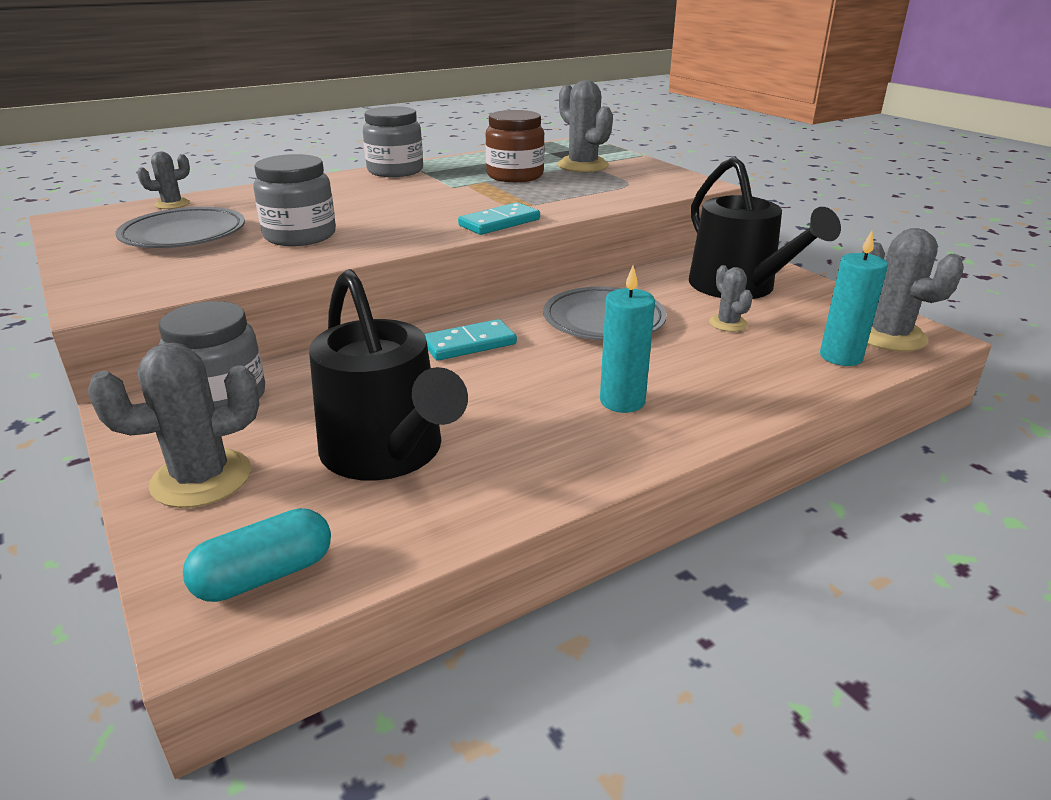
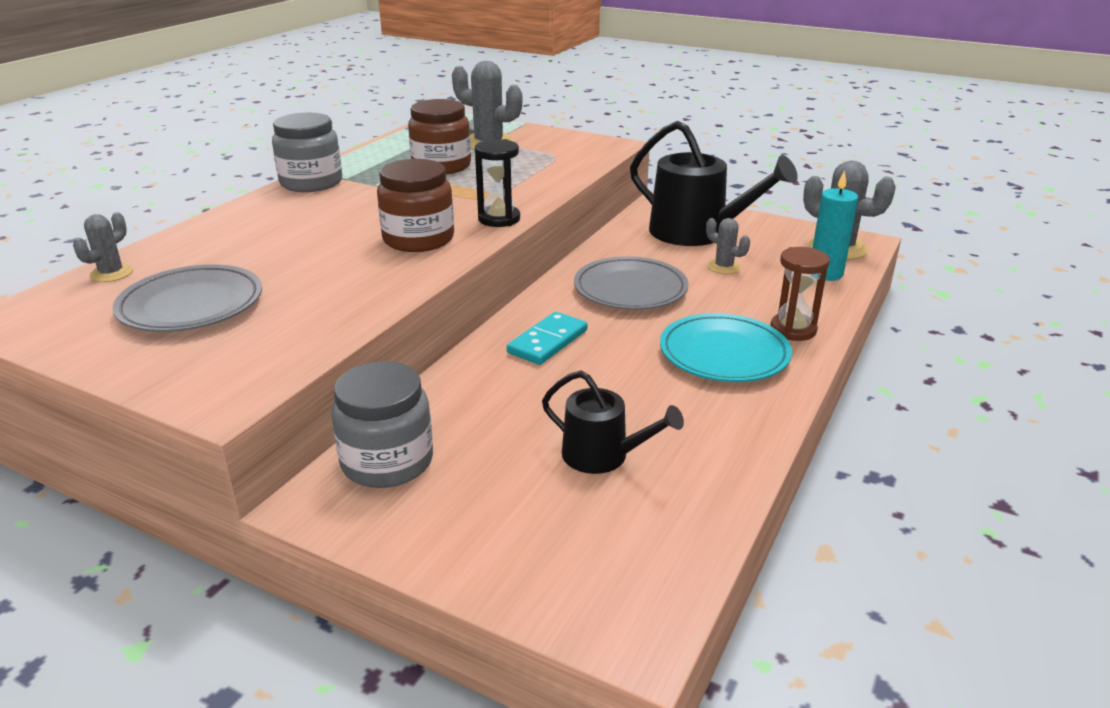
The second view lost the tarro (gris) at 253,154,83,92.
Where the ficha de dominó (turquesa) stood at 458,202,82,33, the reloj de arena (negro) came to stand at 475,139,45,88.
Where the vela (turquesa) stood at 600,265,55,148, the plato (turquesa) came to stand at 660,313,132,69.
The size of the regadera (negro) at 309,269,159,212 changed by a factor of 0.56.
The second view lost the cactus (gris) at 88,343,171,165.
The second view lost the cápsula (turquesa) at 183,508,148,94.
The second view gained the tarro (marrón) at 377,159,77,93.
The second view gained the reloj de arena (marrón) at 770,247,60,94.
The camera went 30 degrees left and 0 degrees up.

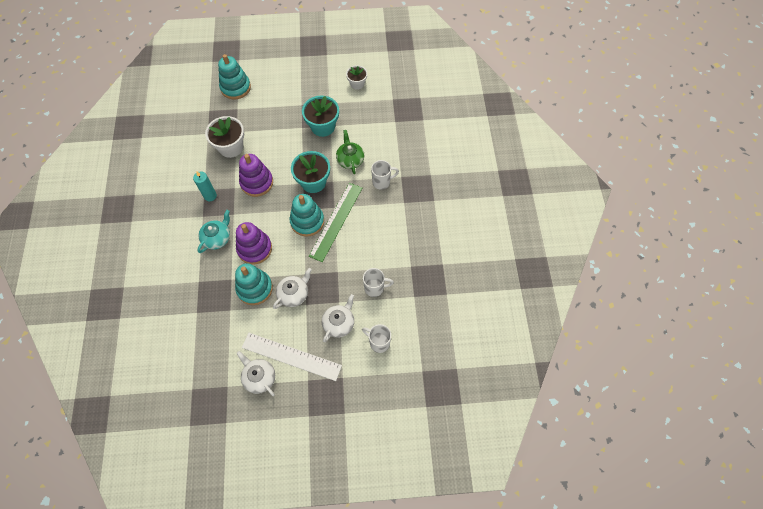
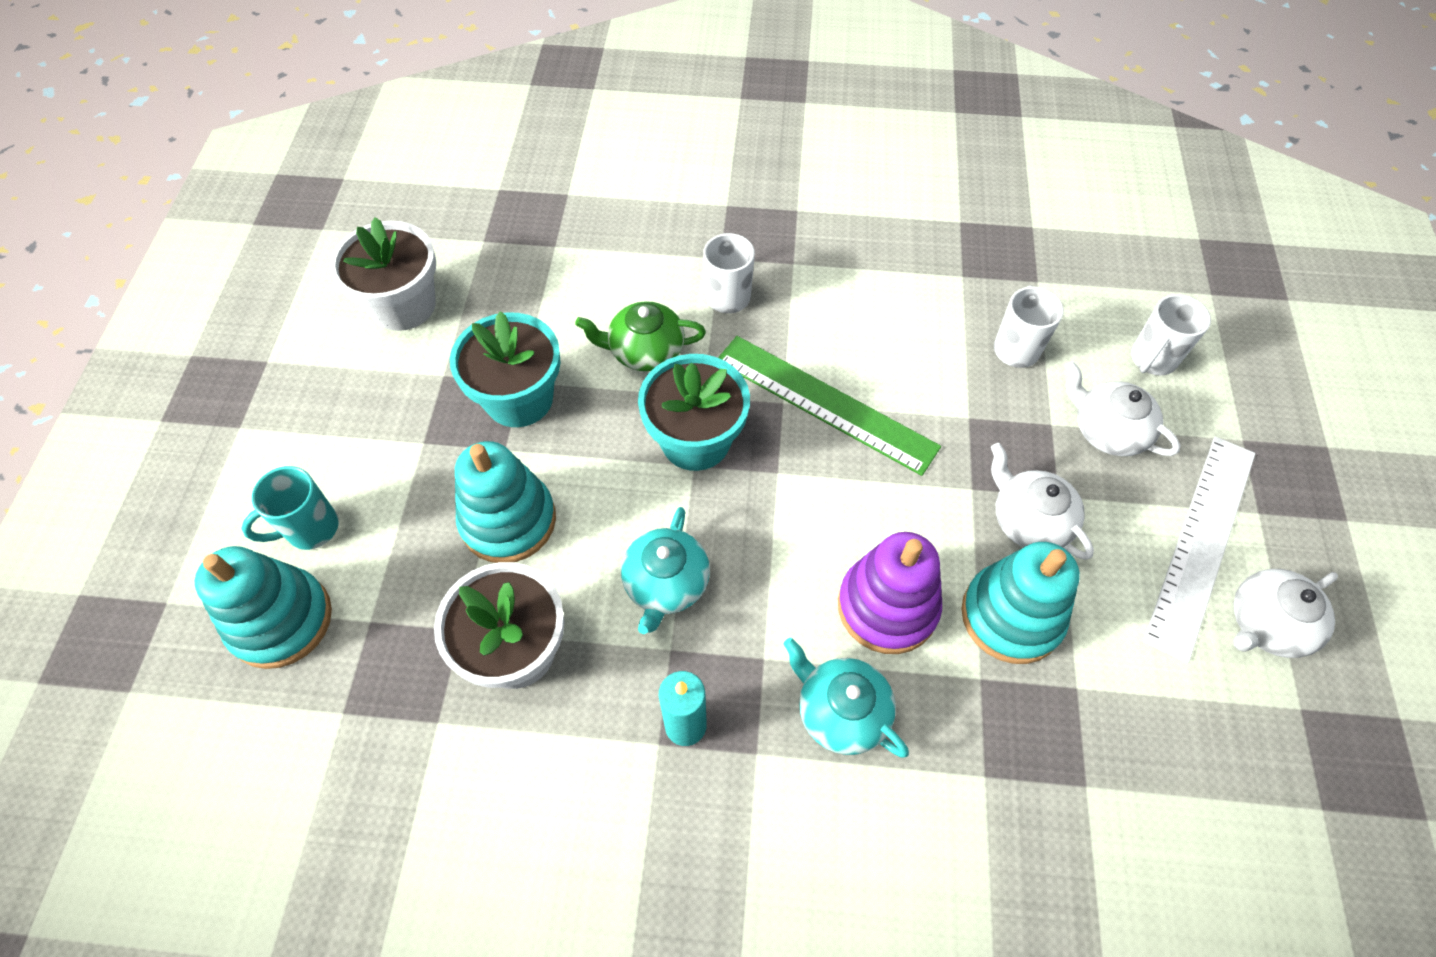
The size of the maceta (blanco) at 346,65,21,25 changed by a factor of 1.65.
Where the juguete apilable (morado) stood at 239,154,34,43, the tetera (turquesa) came to stand at 621,507,89,127.
The juguete apilable (turquesa) ended up elsewhere, having gone from 290,194,34,43 to 455,441,101,122.
The second view gained the taza (turquesa) at 241,466,98,84.
The camera went 80 degrees left and 5 degrees down.

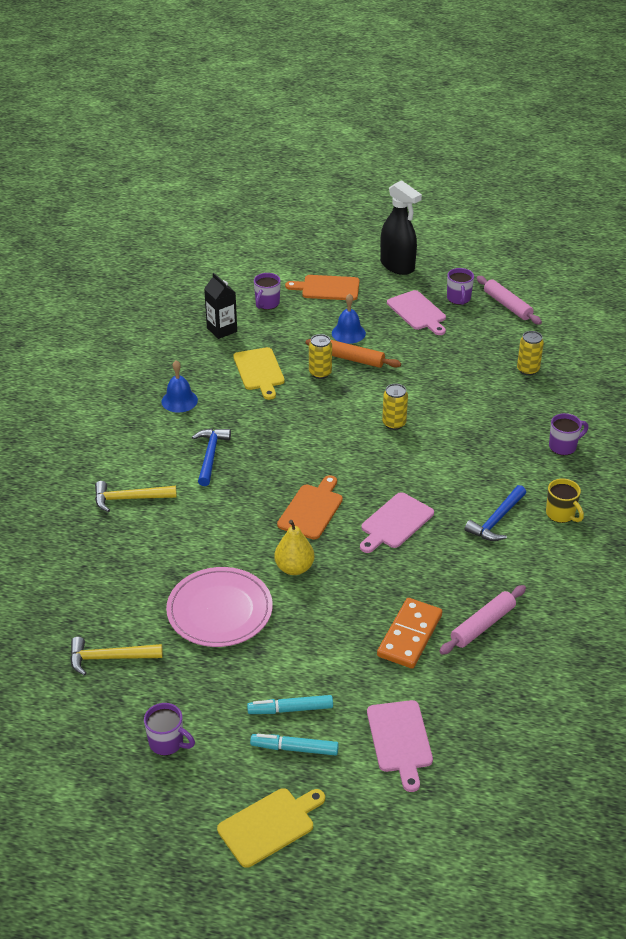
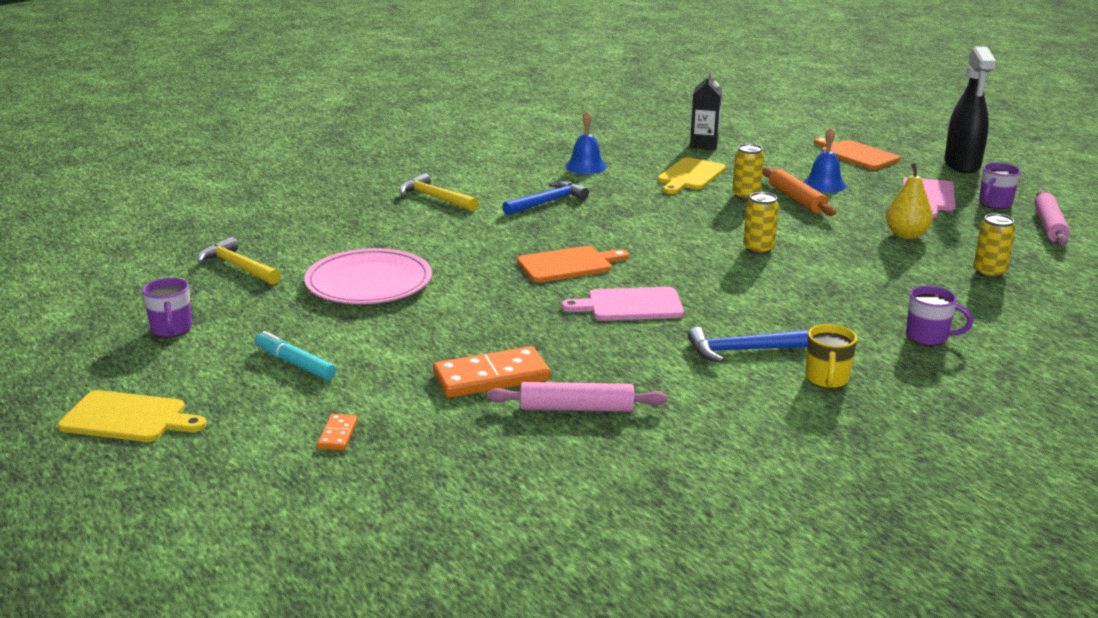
The second view lost the taza (morado) at 254,273,27,37.
The pera (amarillo) ended up elsewhere, having gone from 274,520,41,55 to 886,162,47,77.
Where the tabla de cortar (rosa) stood at 367,700,66,92, the ficha de dominó (naranja) came to stand at 317,414,41,36.
The second view lost the rotulador (turquesa) at 250,734,89,22.
The camera went 45 degrees right and 15 degrees down.

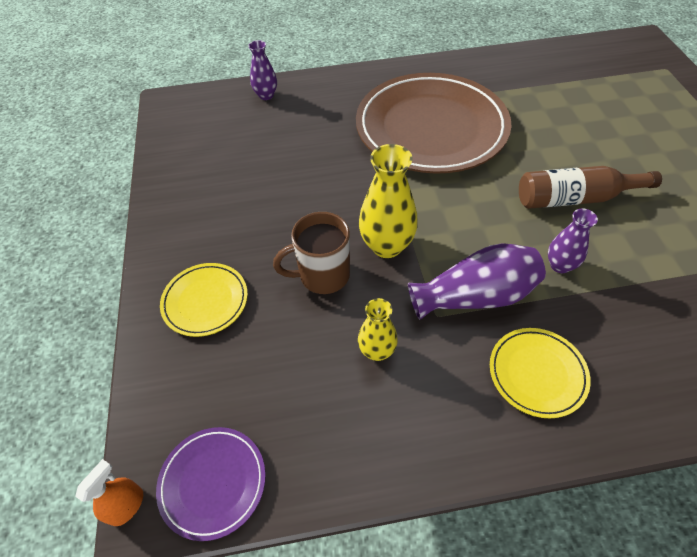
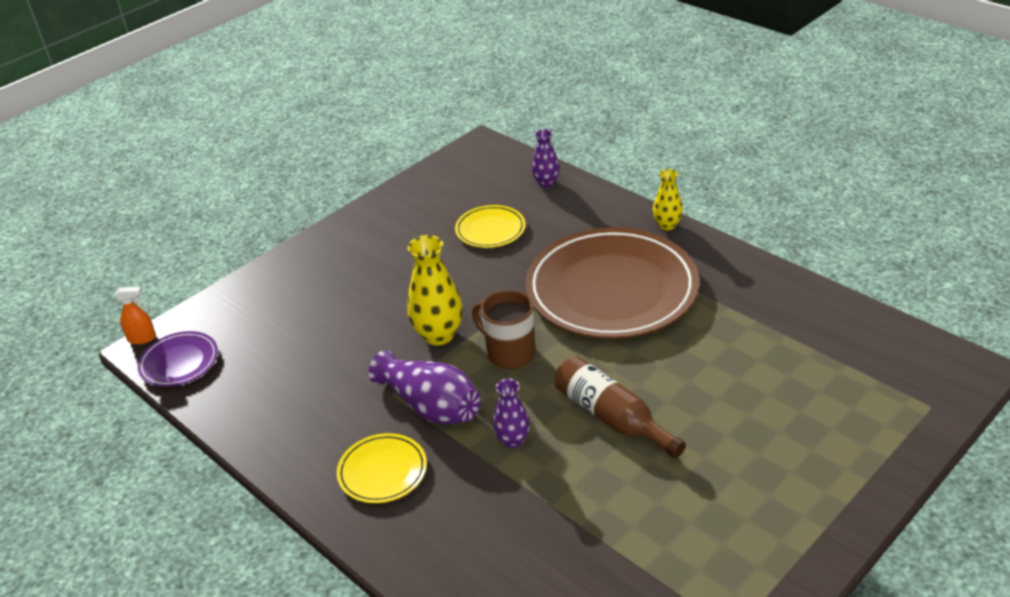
The taza (marrón) ended up elsewhere, having gone from 273,212,77,82 to 472,290,63,79.
The plato (amarillo) ended up elsewhere, having gone from 160,263,88,74 to 455,205,71,43.
The florero (amarillo) ended up elsewhere, having gone from 358,298,40,63 to 653,169,30,61.
The camera went 55 degrees right and 15 degrees down.

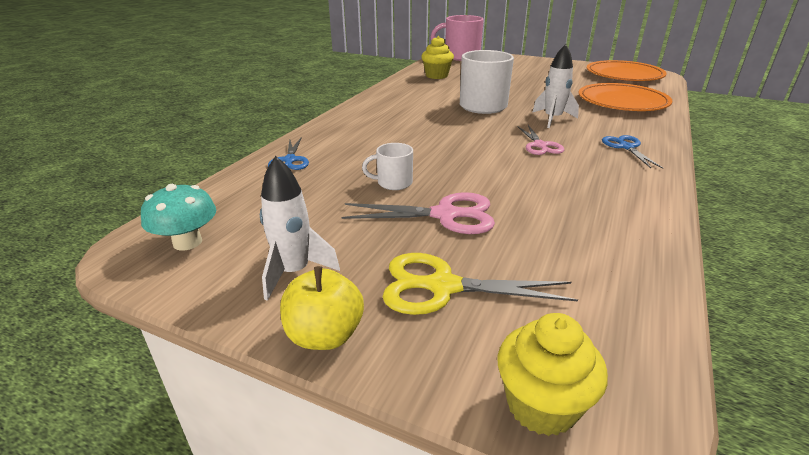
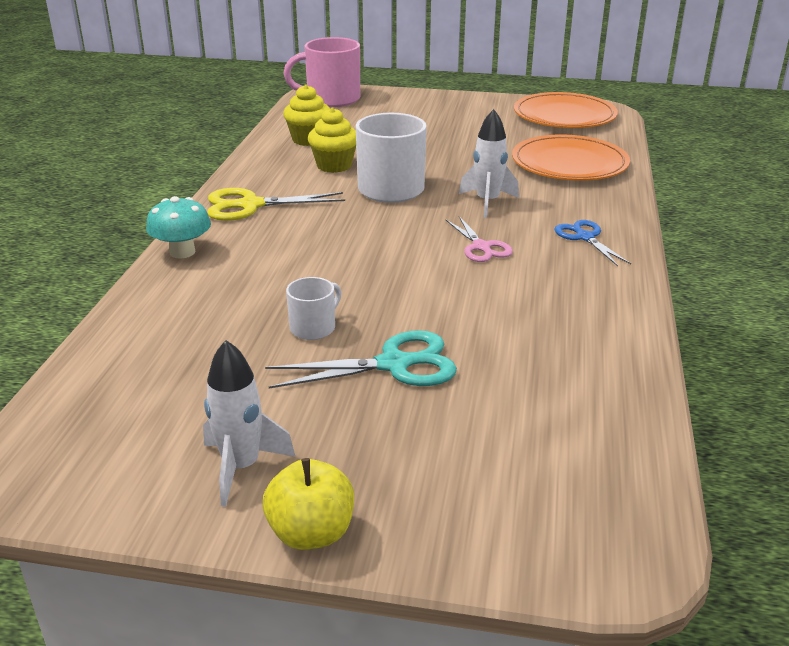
The second view lost the tijeras (azul) at 268,138,41,32.
The taza (blanco) at 362,143,51,47 ended up facing another way, 150 degrees clockwise from before.
The seta (turquesa) ended up elsewhere, having gone from 141,184,75,67 to 146,196,65,62.
What was the tijeras (rosa) at 342,192,153,42 turned into the tijeras (turquesa) at 265,330,192,59.
The tijeras (amarillo) ended up elsewhere, having gone from 383,253,195,62 to 207,188,138,33.
The magdalena (amarillo) ended up elsewhere, having gone from 497,313,111,123 to 308,107,48,66.
The camera went 15 degrees left and 0 degrees up.

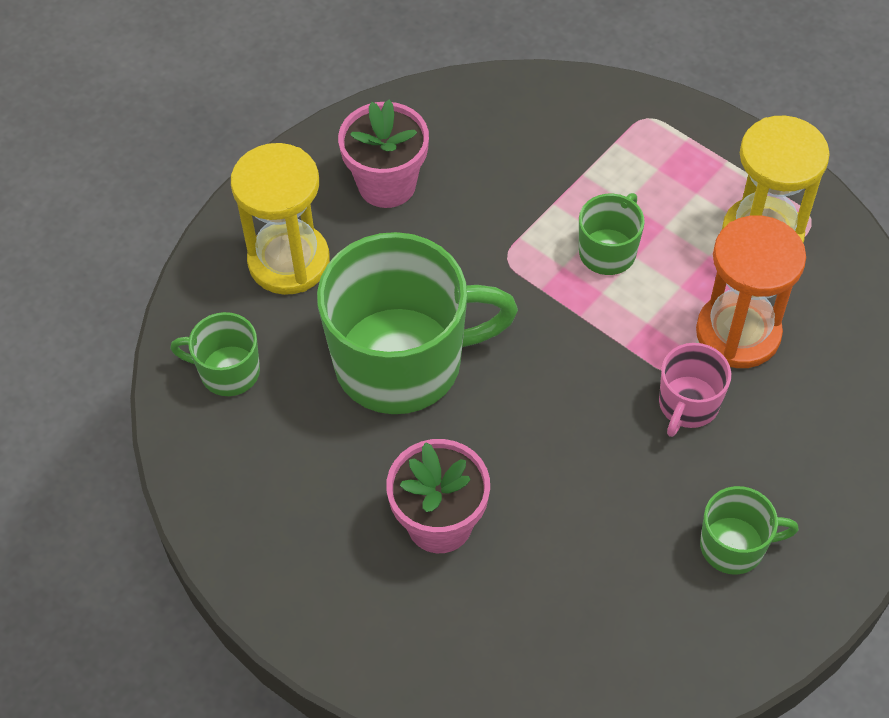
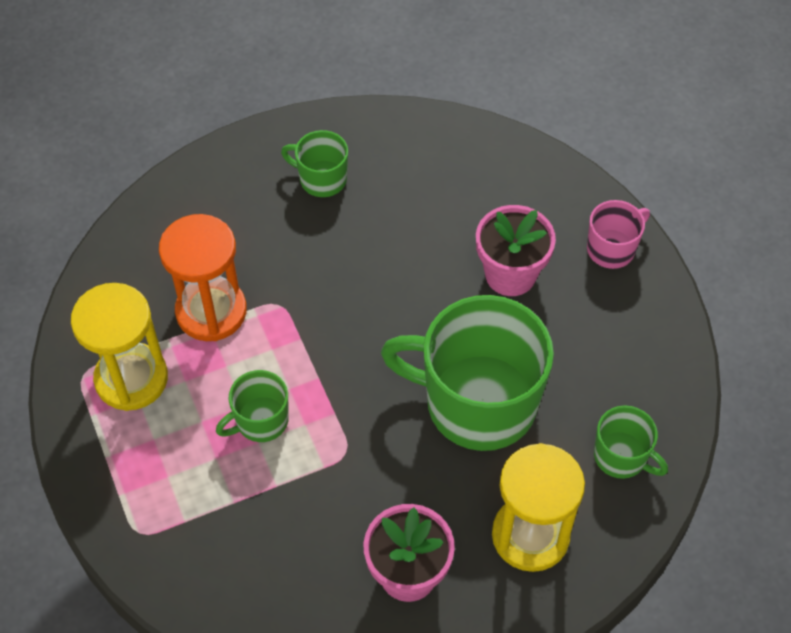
The taza (rosa) ended up elsewhere, having gone from 659,343,72,94 to 587,200,63,69.
The camera went 155 degrees left and 0 degrees up.

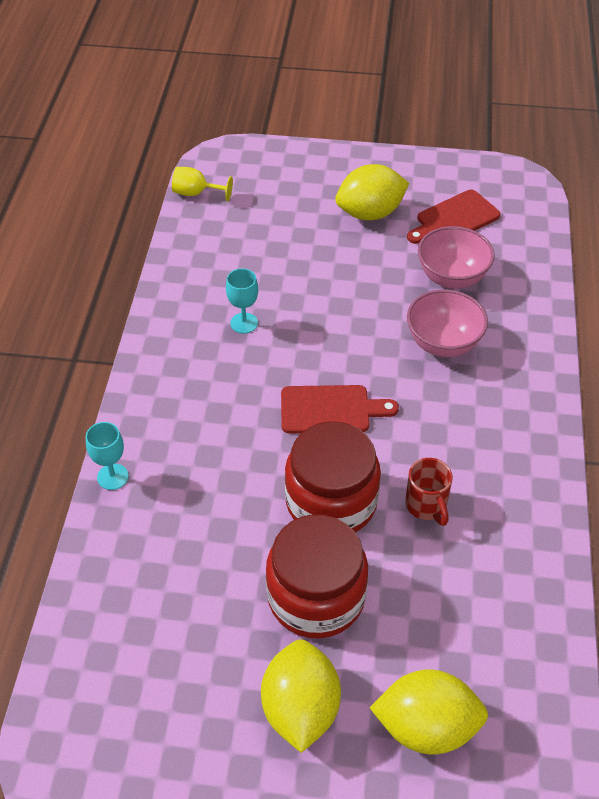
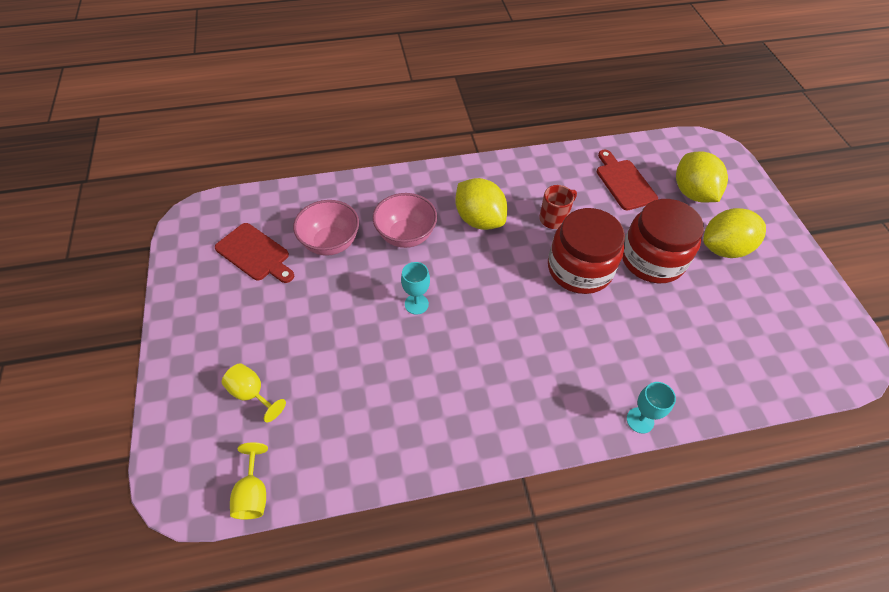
The limón (amarillo) ended up elsewhere, having gone from 335,164,74,56 to 455,178,52,52.
The copa (turquesa) ended up elsewhere, having gone from 226,268,32,66 to 401,262,29,53.
The tabla de cortar (rojo) ended up elsewhere, having gone from 281,385,118,49 to 597,150,61,60.
The second view gained the copa (amarillo) at 222,363,64,60.
The camera went 110 degrees left and 5 degrees up.

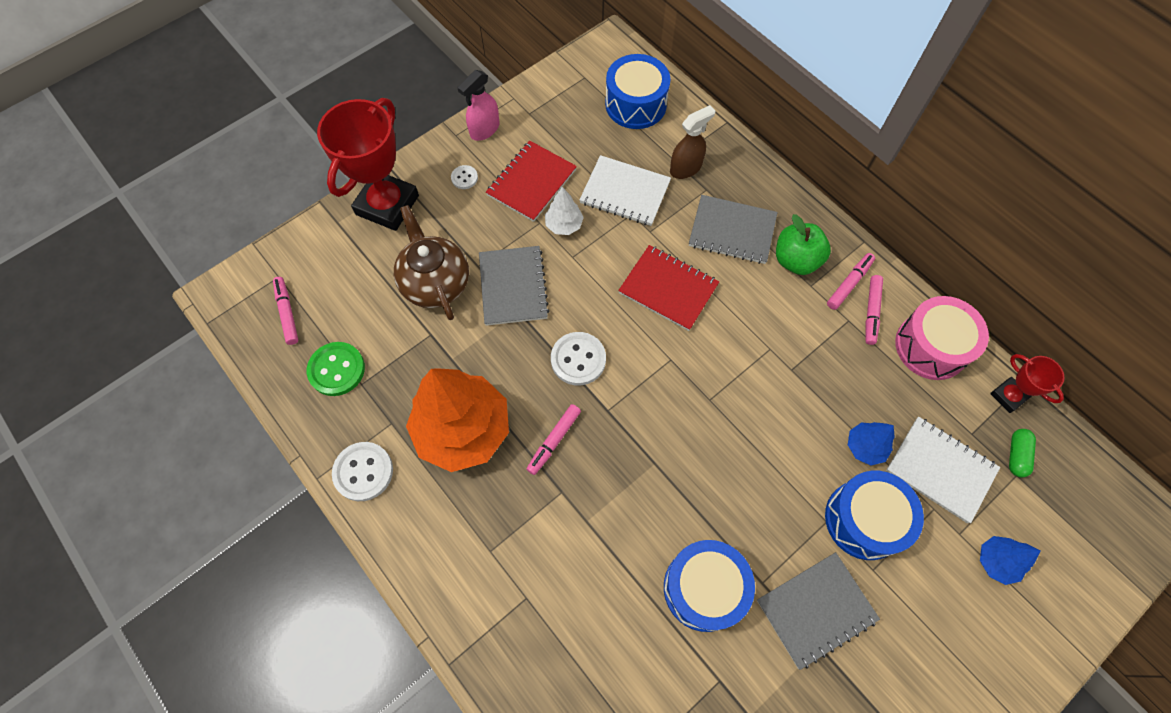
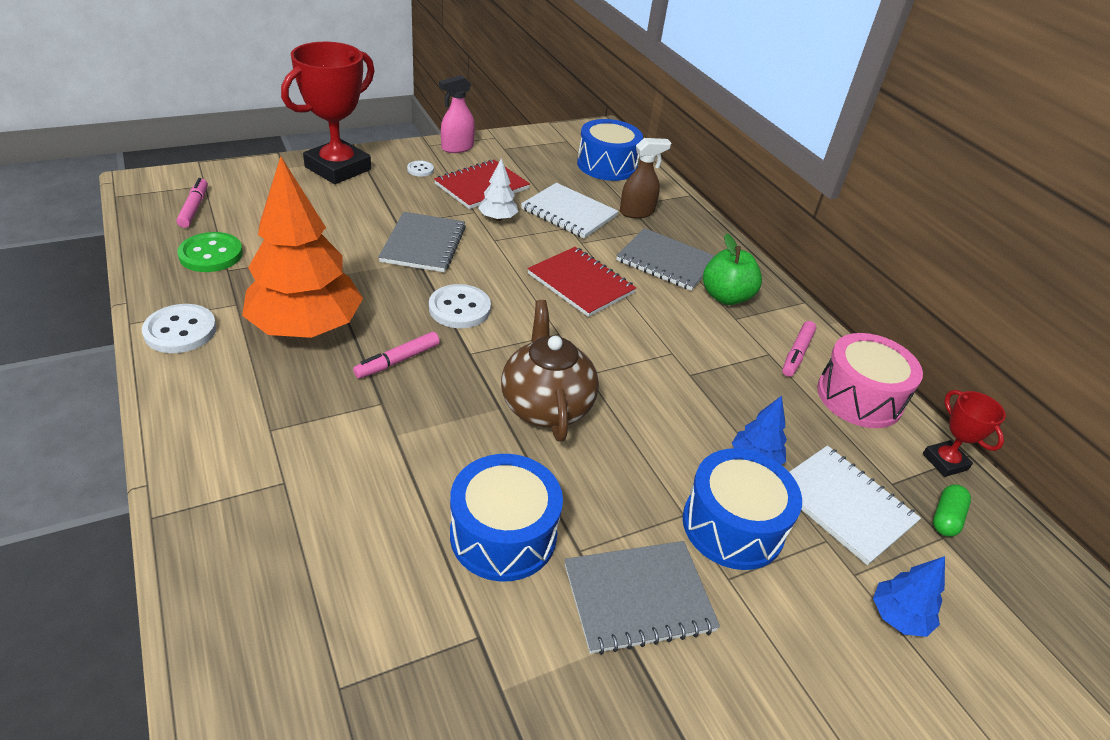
The tetera (marrón) ended up elsewhere, having gone from 394,205,75,115 to 501,300,98,142.
The second view lost the rotulador (rosa) at 827,253,48,57.
The camera went 10 degrees right and 25 degrees down.

